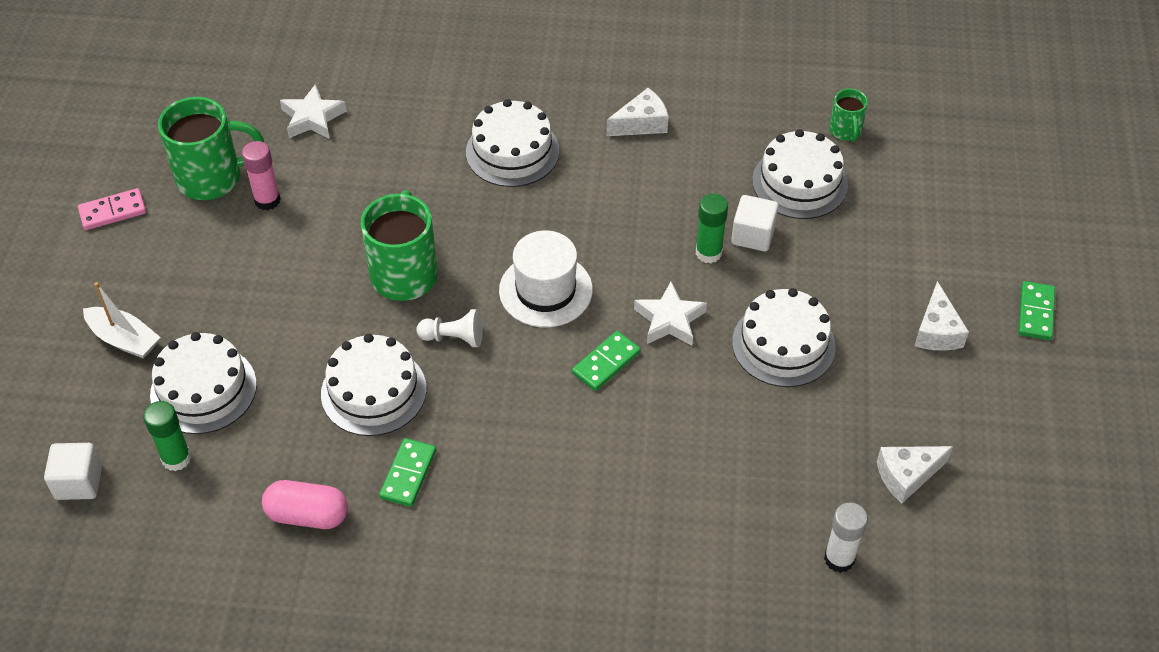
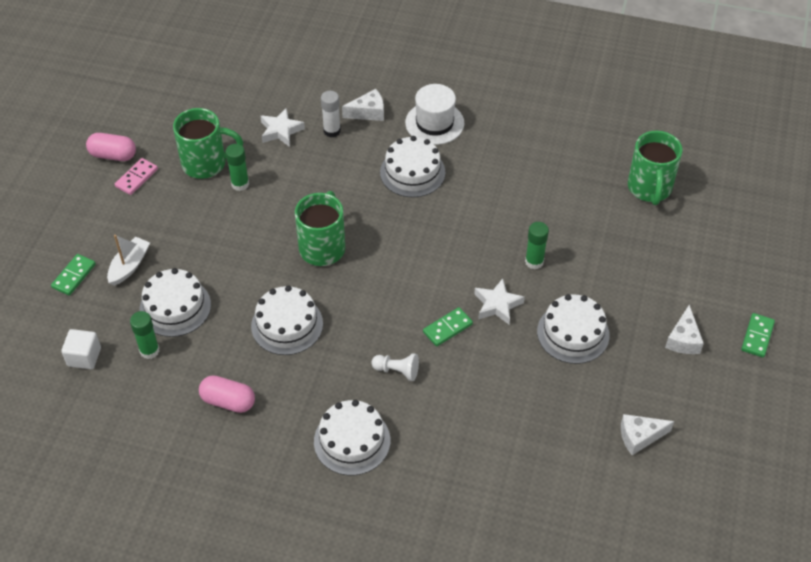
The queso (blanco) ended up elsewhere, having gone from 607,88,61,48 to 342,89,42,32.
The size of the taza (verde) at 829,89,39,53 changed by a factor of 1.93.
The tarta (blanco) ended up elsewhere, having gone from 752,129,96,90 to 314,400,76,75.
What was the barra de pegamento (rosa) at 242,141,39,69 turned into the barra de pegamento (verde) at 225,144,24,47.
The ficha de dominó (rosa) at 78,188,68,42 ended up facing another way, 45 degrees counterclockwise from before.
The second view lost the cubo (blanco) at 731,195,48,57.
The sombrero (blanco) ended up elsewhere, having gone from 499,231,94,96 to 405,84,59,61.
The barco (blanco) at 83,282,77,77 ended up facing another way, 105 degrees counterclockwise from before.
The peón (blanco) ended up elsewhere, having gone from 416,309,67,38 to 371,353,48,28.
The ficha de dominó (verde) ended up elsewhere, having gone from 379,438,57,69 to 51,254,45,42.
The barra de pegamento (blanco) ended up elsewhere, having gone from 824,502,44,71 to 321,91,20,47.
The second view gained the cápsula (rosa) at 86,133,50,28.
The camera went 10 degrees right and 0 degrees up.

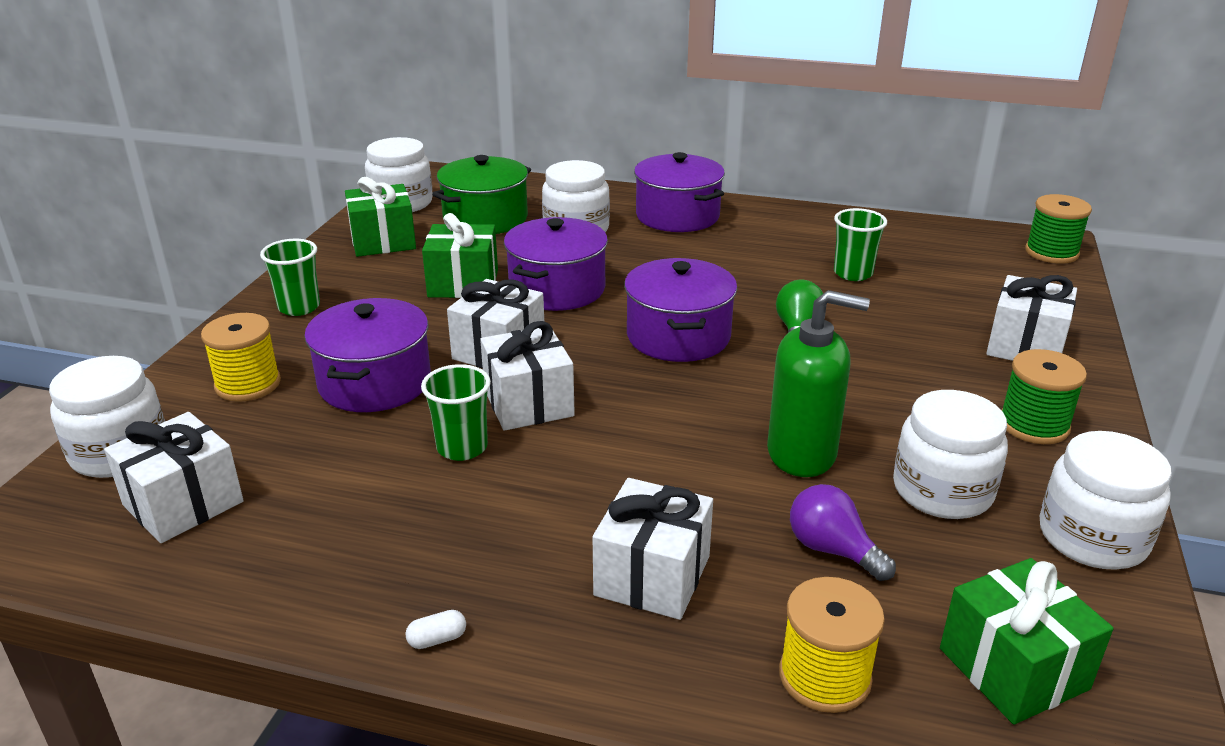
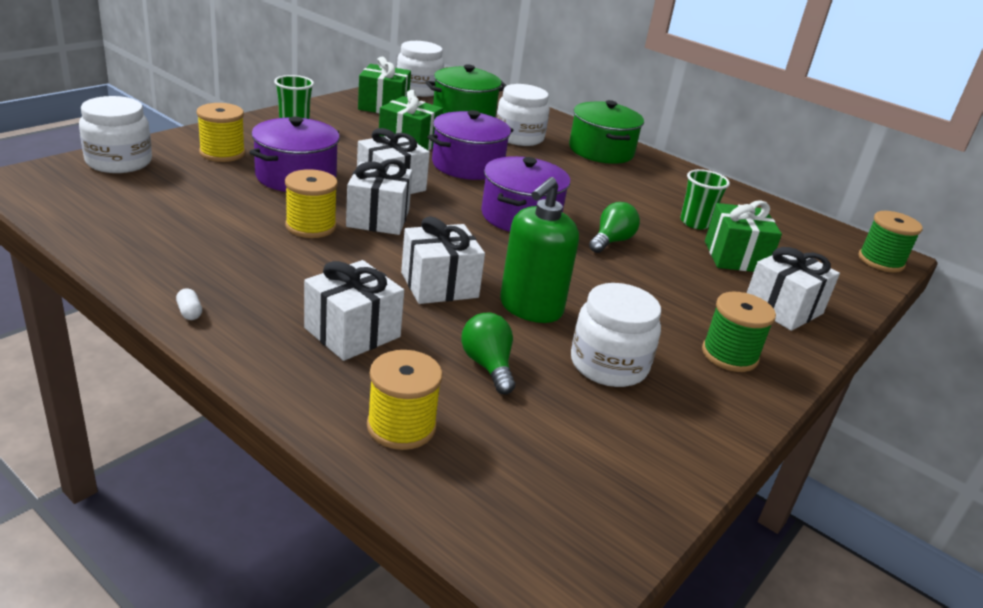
What was the olla (morado) at 634,152,91,80 turned into the olla (verde) at 569,100,75,64.
The dispensador de jabón (verde) at 767,290,103,187 ended up facing another way, 90 degrees clockwise from before.
Where the vaso (verde) stood at 421,364,70,97, the carrete (amarillo) came to stand at 285,169,53,69.
The regalo (blanco) ended up elsewhere, having gone from 104,412,140,131 to 401,216,84,88.
The second view lost the tarro (blanco) at 1040,431,132,139.
What was the bombilla (morado) at 790,484,106,97 turned into the bombilla (verde) at 461,313,54,81.
The regalo (verde) ended up elsewhere, having gone from 940,558,173,166 to 705,200,77,72.
The cápsula (blanco) at 405,610,61,39 ended up facing another way, 60 degrees clockwise from before.
The camera went 20 degrees right and 0 degrees up.

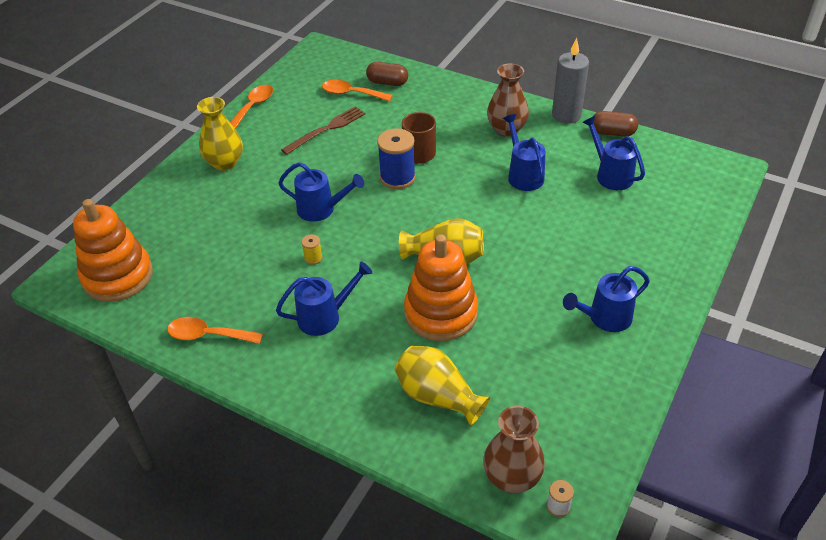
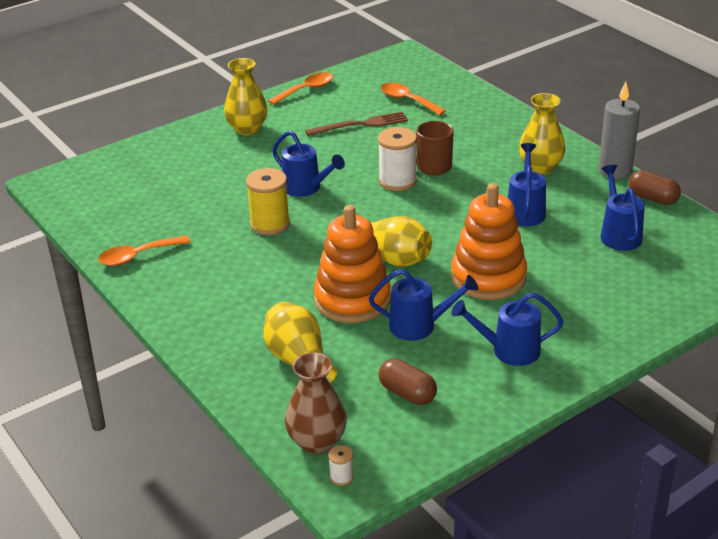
The cápsula (marrón) ended up elsewhere, having gone from 366,62,42,24 to 379,359,58,46.
What was the florero (marrón) at 487,63,42,74 turned into the florero (amarillo) at 519,93,47,82.
What was the carrete (azul) at 377,128,39,61 turned into the carrete (blanco) at 378,127,39,64.
The juguete apilable (naranja) ended up elsewhere, having gone from 73,199,80,103 to 451,183,76,117.
The size of the carrete (amarillo) at 301,234,22,31 changed by a factor of 2.13.
The regadera (azul) ended up elsewhere, having gone from 276,261,96,75 to 369,269,109,72.
The cuchara (naranja) at 167,317,96,27 ended up facing another way, 60 degrees counterclockwise from before.
The camera went 25 degrees right and 10 degrees down.

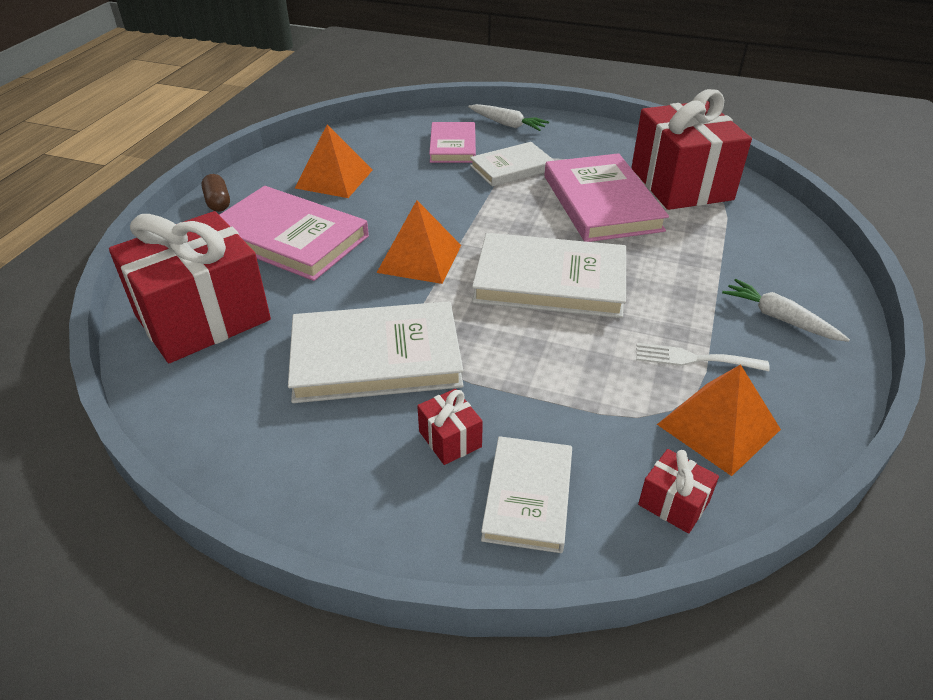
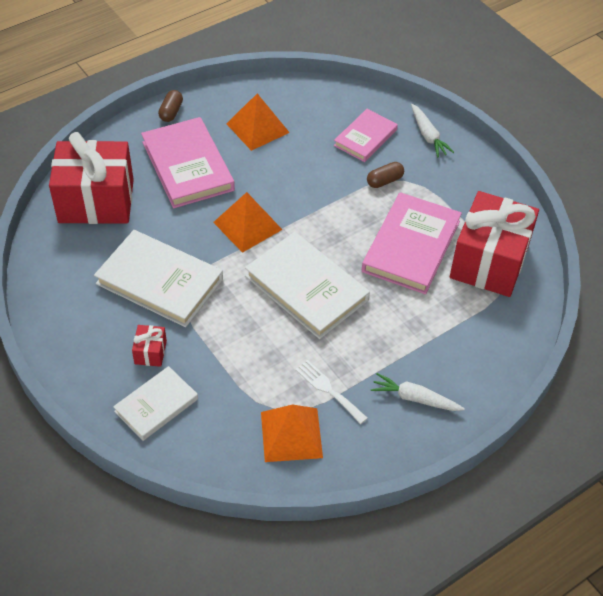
Where the libro (blanco) stood at 470,142,85,45, the cápsula (marrón) came to stand at 367,162,37,26.
The zanahoria (blanco) at 722,279,128,63 ended up facing another way, 60 degrees counterclockwise from before.
The second view lost the regalo (rojo) at 638,449,81,85.
The camera went 35 degrees right and 10 degrees up.

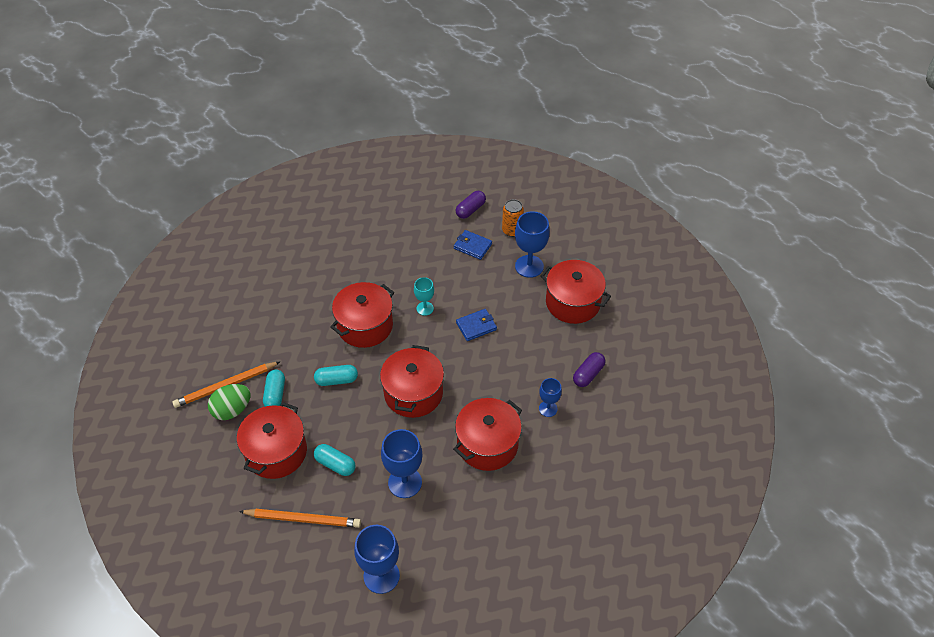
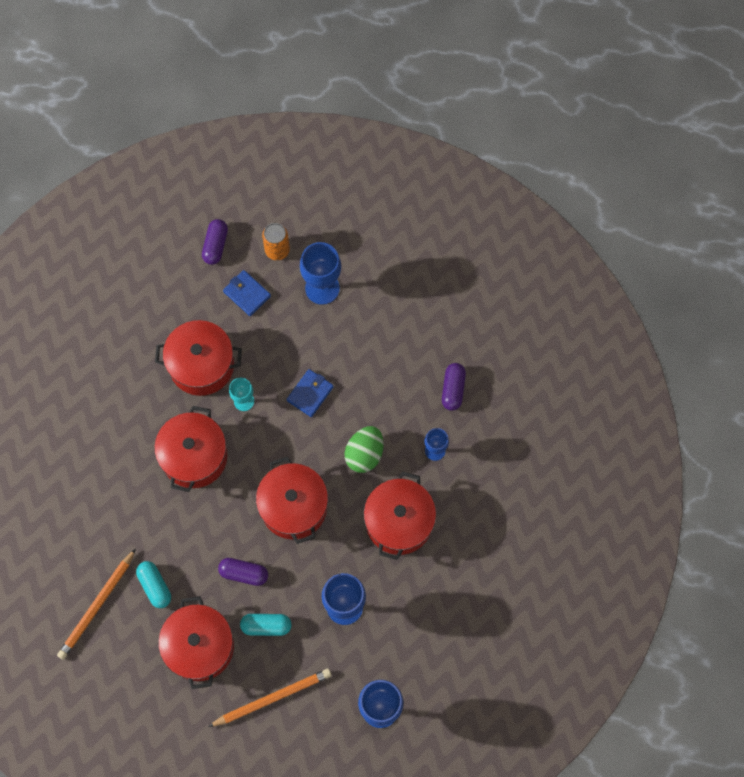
The cartera (azul) at 454,230,38,30 ended up facing another way, 45 degrees clockwise from before.
The olla (rojo) ended up elsewhere, having gone from 540,260,71,64 to 155,320,87,76.
The second view lost the cápsula (turquesa) at 314,365,44,21.
The huevo (verde) ended up elsewhere, having gone from 208,384,43,36 to 345,426,39,47.
The second view gained the cápsula (morado) at 218,558,50,28.
The camera went 30 degrees left and 20 degrees up.

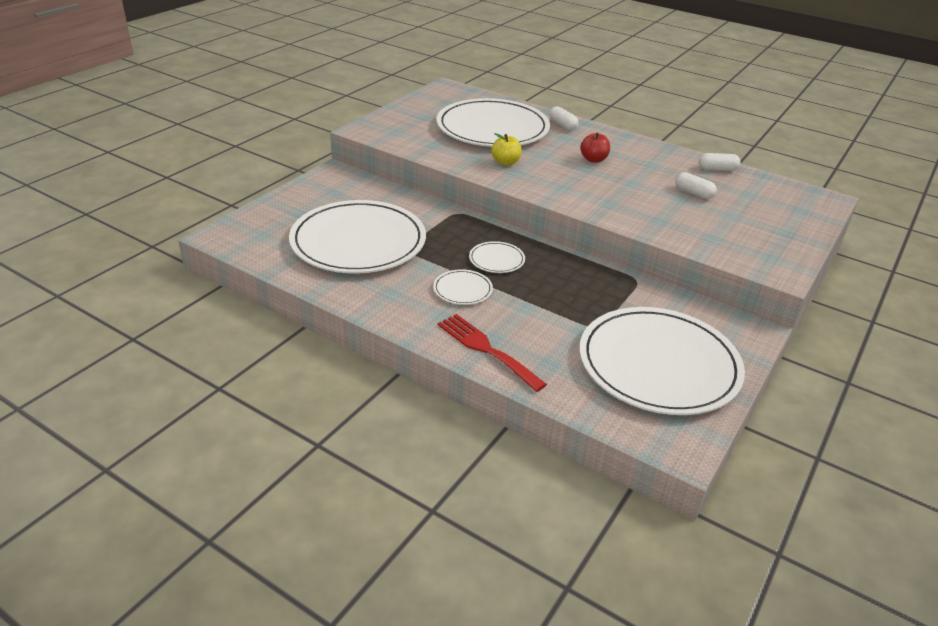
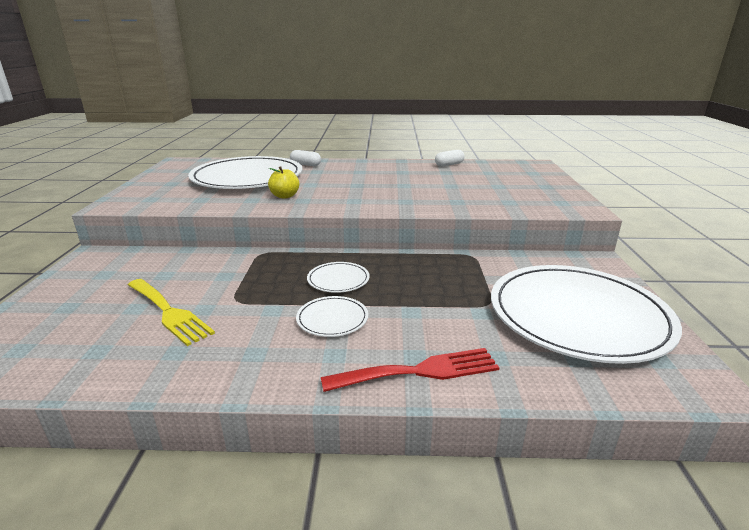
The second view lost the manzana (rojo) at 580,132,30,31.
The second view lost the cápsula (blanco) at 675,172,42,27.
Where the plato (blanco) stood at 289,200,137,73, the tenedor (amarillo) came to stand at 128,279,87,67.
The tenedor (rojo) at 438,314,109,78 ended up facing another way, 150 degrees clockwise from before.
The camera went 30 degrees left and 10 degrees down.

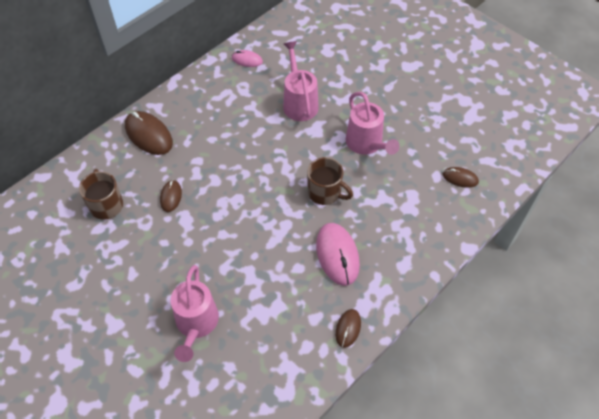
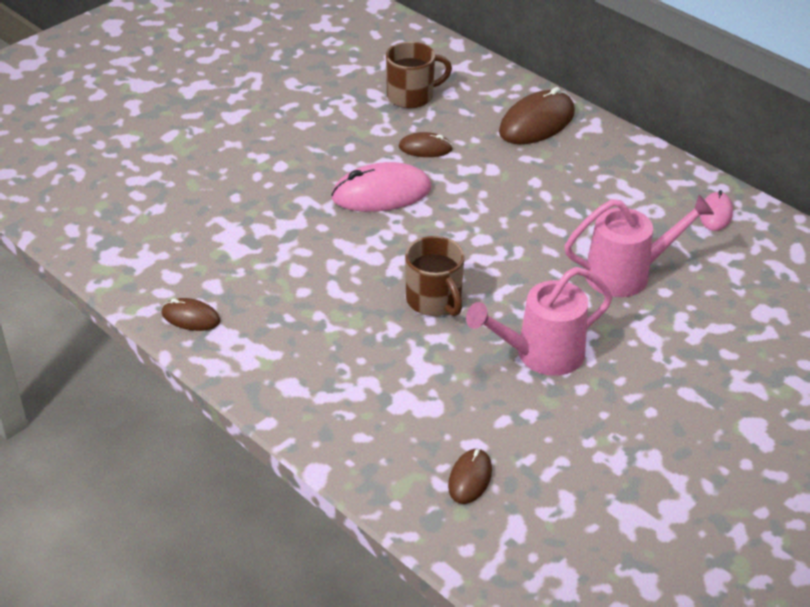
The taza (marrón) at 307,157,46,48 ended up facing another way, 60 degrees counterclockwise from before.
The ratón (rosa) ended up elsewhere, having gone from 316,223,44,63 to 331,162,100,50.
The second view lost the regadera (rosa) at 171,265,48,97.
The camera went 90 degrees right and 15 degrees down.

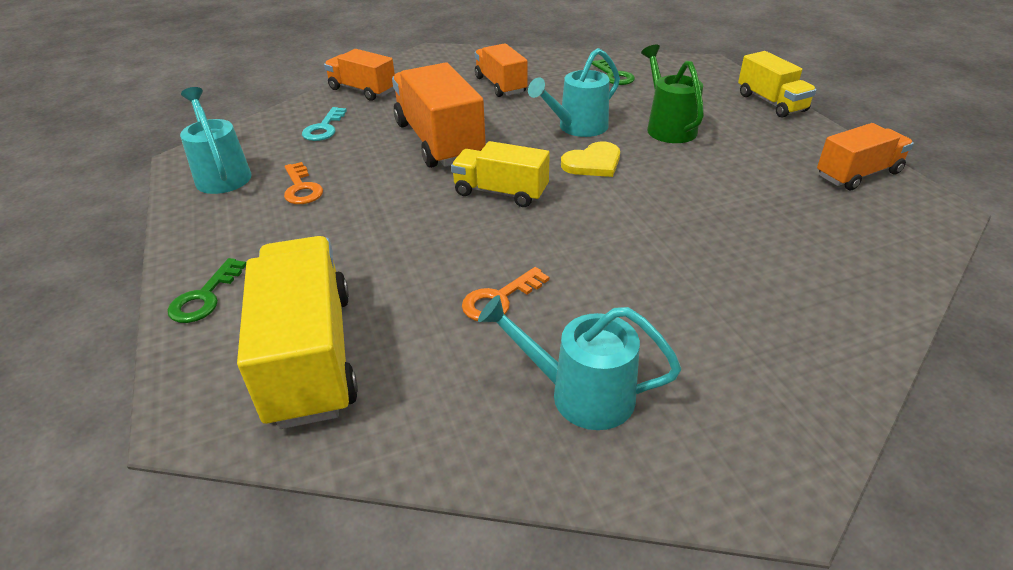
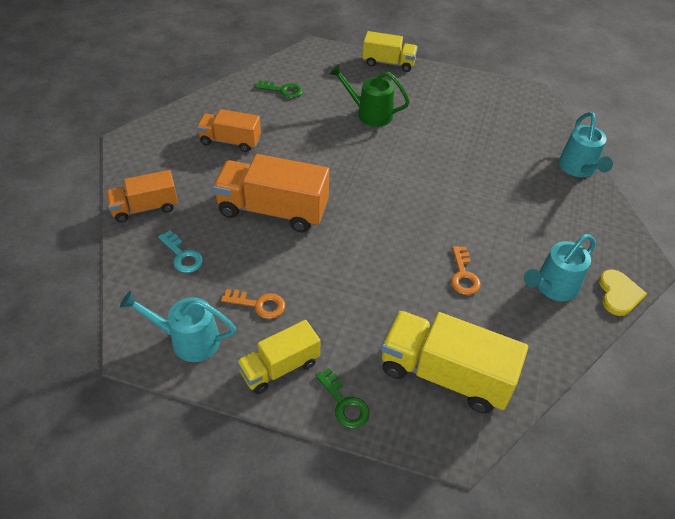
The regadera (turquesa) ended up elsewhere, having gone from 528,48,92,89 to 559,112,54,65.
The second view lost the camión (naranja) at 817,123,97,67.
The camión (amarillo) ended up elsewhere, having gone from 451,141,99,66 to 237,320,83,74.
The corazón (amarillo) ended up elsewhere, having gone from 561,142,59,35 to 599,270,48,46.
The camera went 55 degrees left and 10 degrees up.

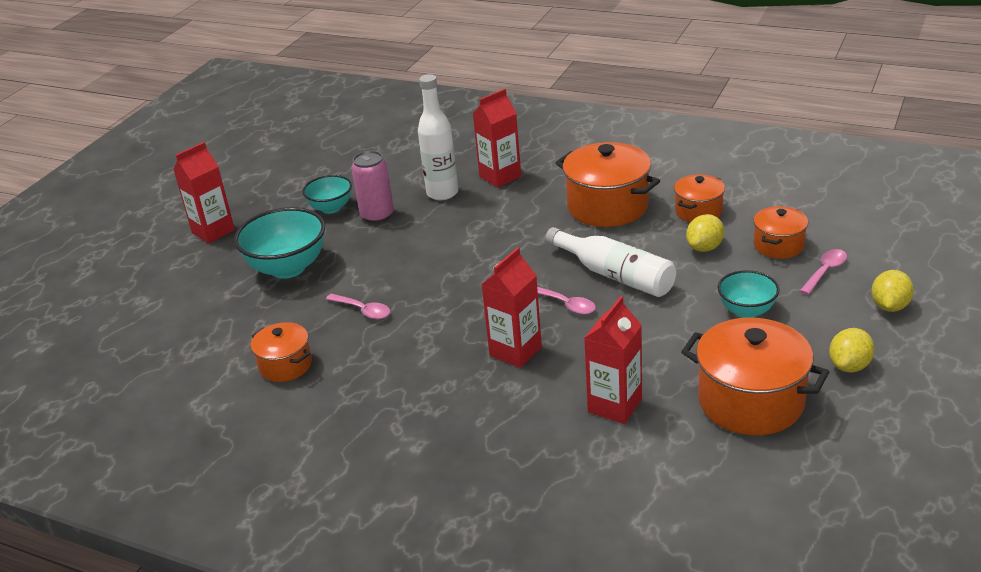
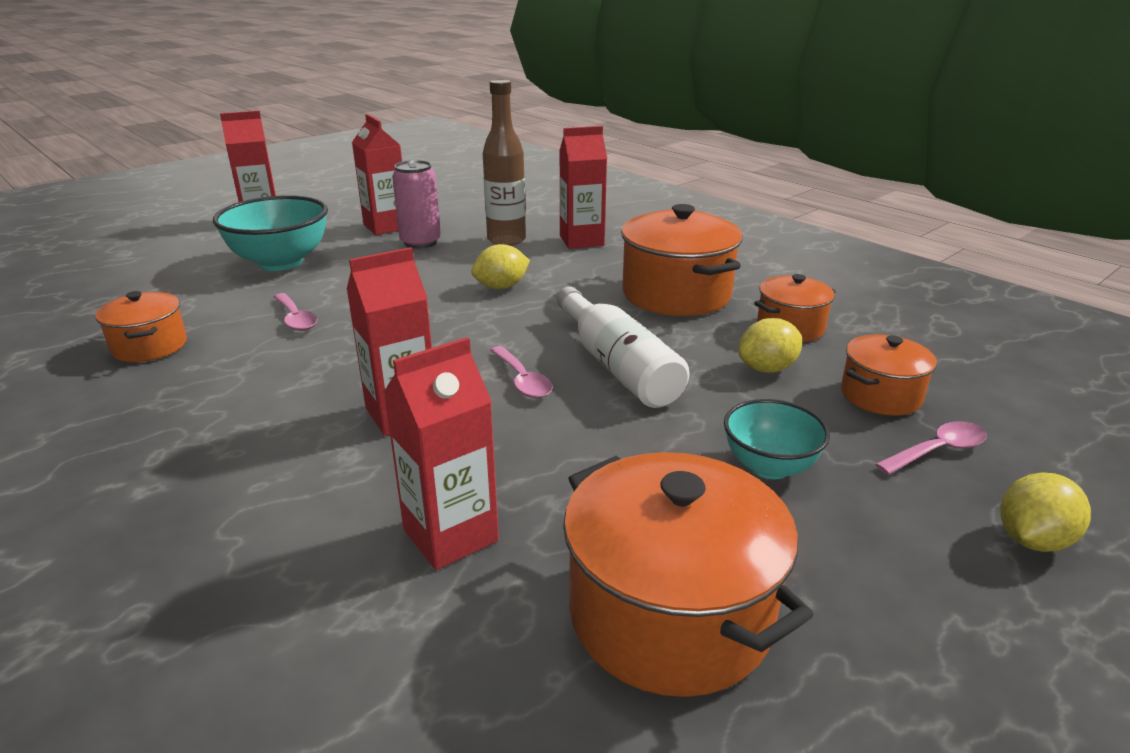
What was the botella (blanco) at 418,74,40,126 turned into the botella (marrón) at 483,79,43,167.
Where the cuenco (turquesa) stood at 302,175,50,39, the cartón de leche (rojo) came to stand at 352,114,50,121.
The limón (amarillo) ended up elsewhere, having gone from 829,328,46,44 to 471,244,59,45.
The camera went 20 degrees right and 5 degrees down.

